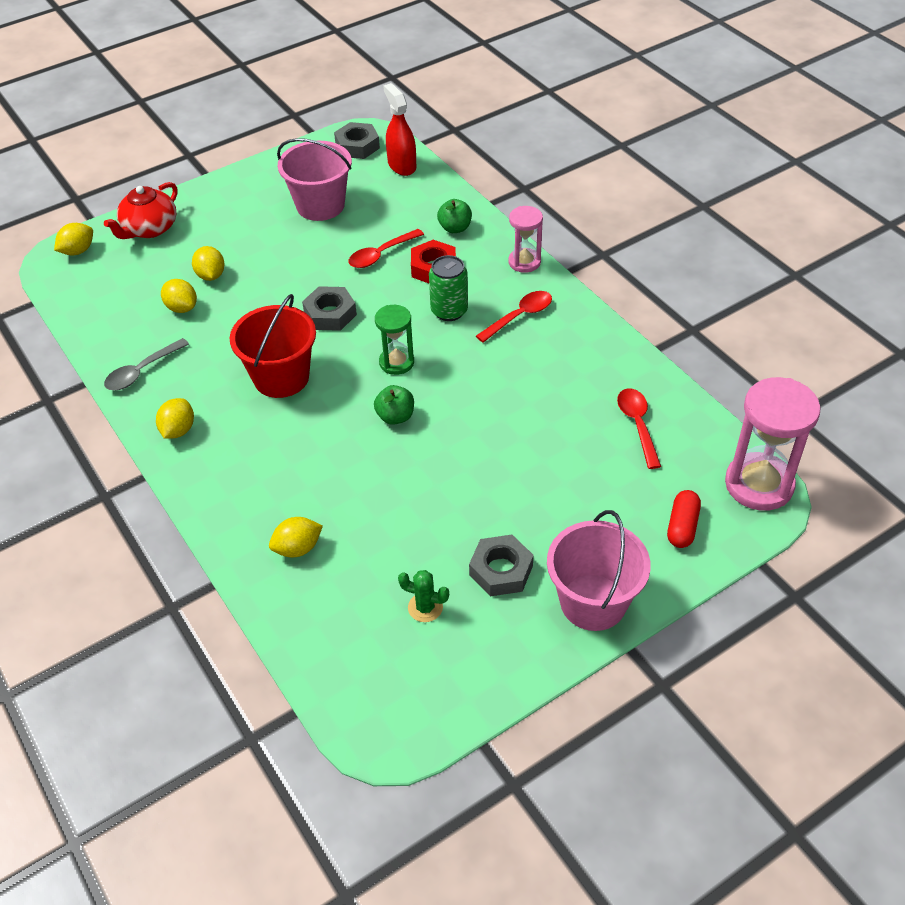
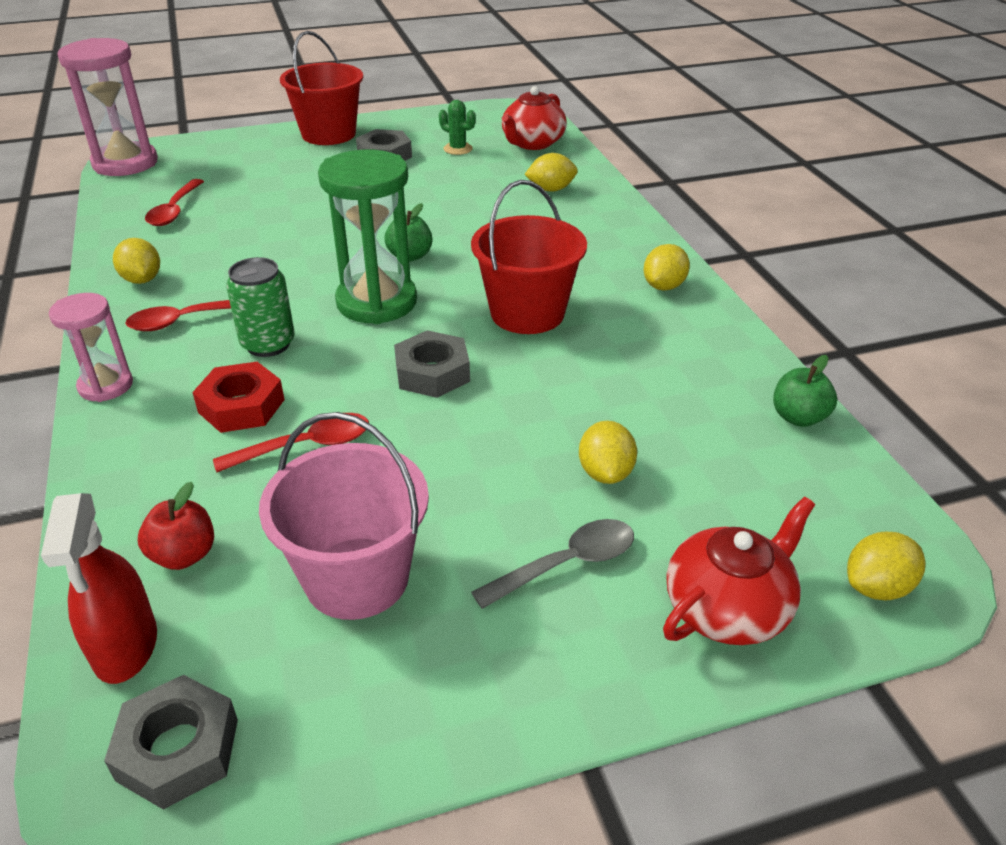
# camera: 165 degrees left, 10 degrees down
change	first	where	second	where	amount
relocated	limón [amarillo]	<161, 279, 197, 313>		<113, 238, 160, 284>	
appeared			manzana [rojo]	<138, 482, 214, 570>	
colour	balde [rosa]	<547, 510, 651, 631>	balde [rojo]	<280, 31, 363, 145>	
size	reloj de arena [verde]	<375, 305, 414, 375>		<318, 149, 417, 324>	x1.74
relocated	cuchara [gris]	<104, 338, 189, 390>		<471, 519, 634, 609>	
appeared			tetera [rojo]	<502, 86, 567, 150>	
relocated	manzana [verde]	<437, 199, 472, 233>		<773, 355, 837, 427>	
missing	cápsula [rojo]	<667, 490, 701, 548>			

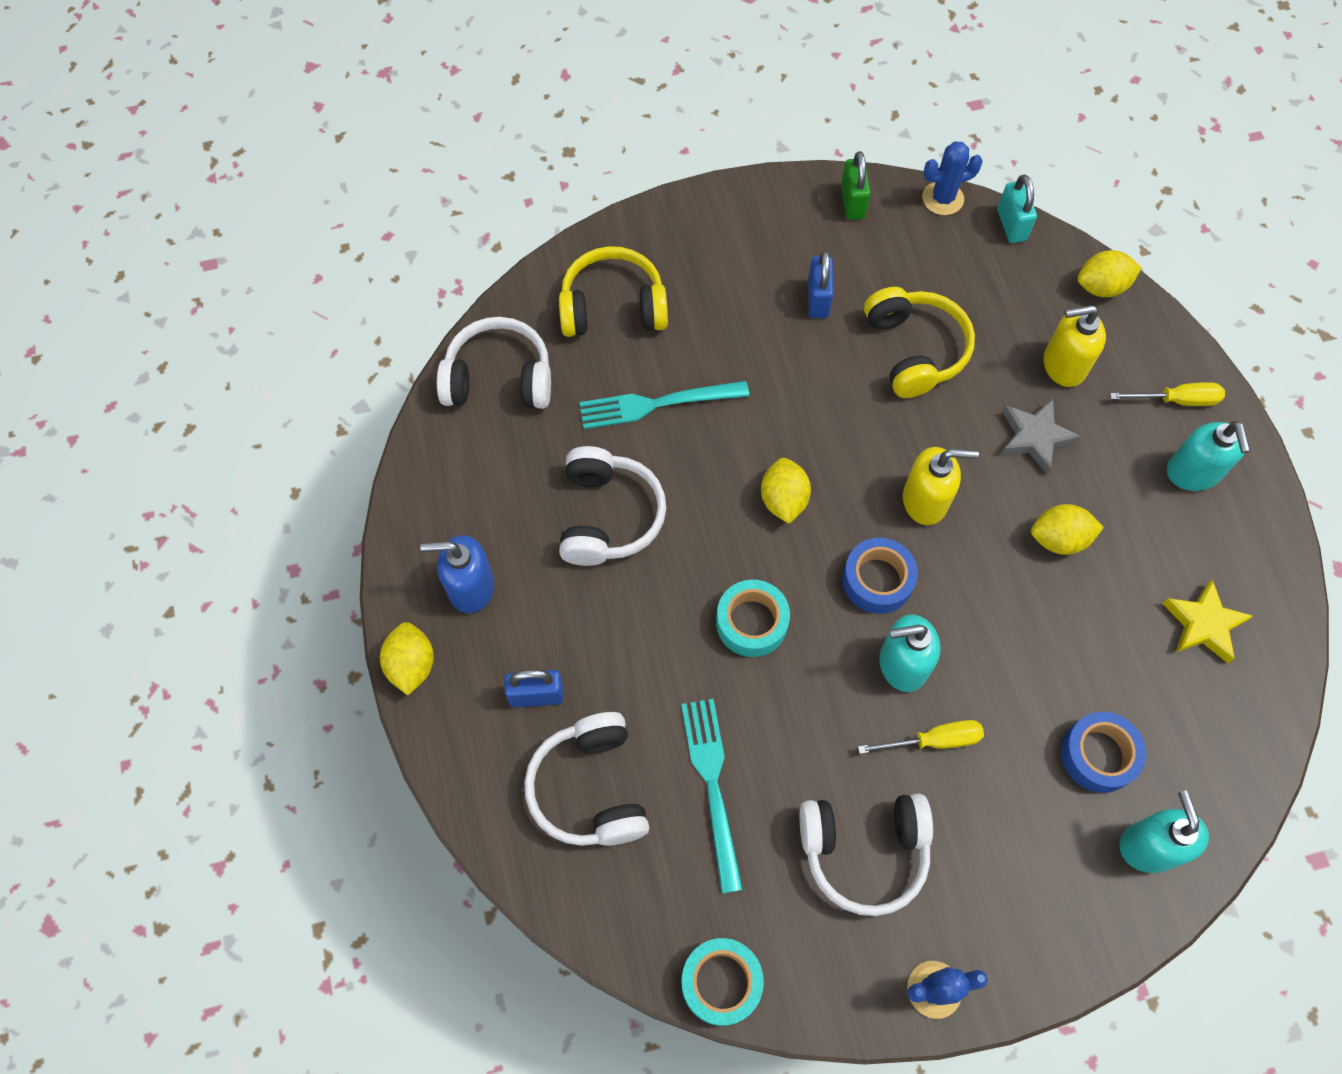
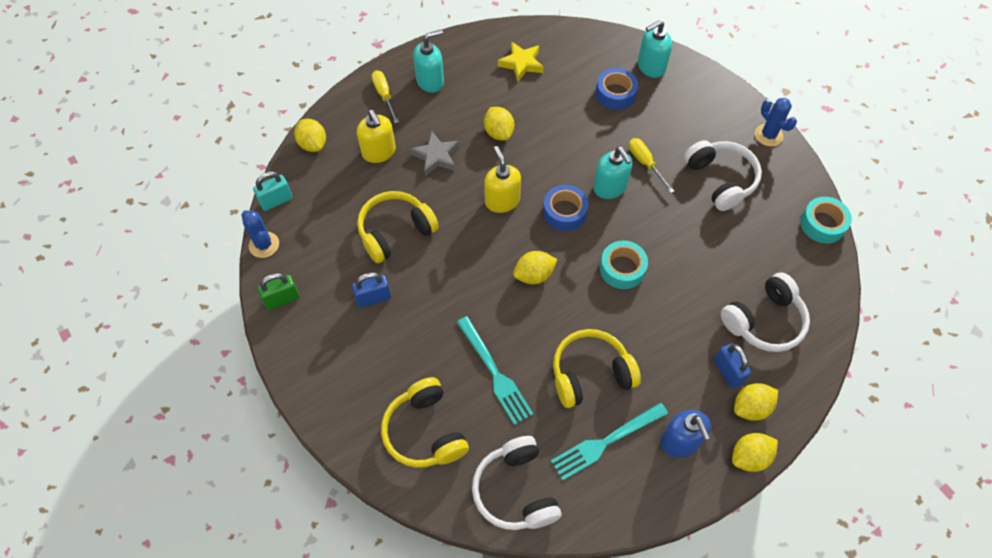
# camera: 110 degrees left, 5 degrees down
change	first	where	second	where	amount
relocated	tenedor [turquesa]	<681, 699, 743, 893>		<551, 402, 668, 481>	
colour	auriculares [blanco]	<559, 446, 666, 566>	auriculares [amarillo]	<553, 329, 641, 408>	
appeared			limón [amarillo]	<734, 383, 778, 421>	

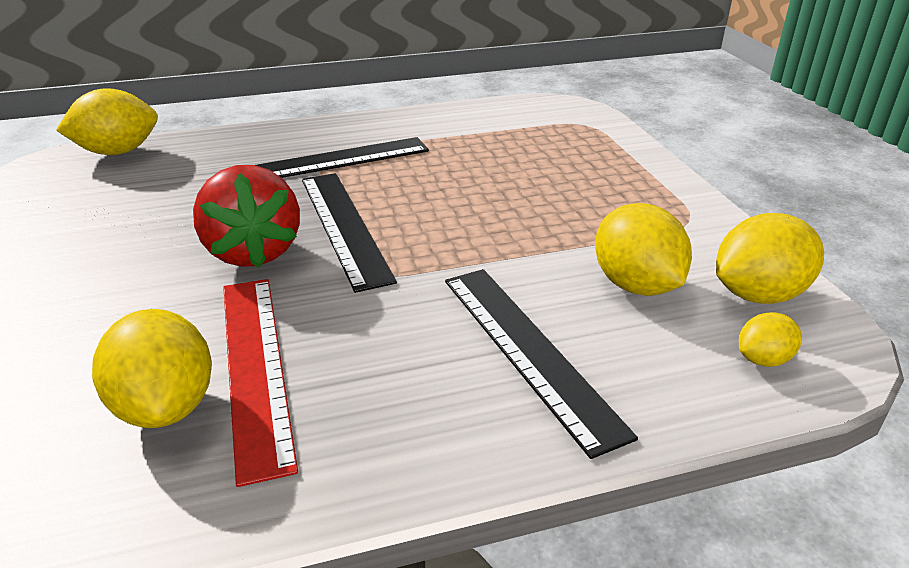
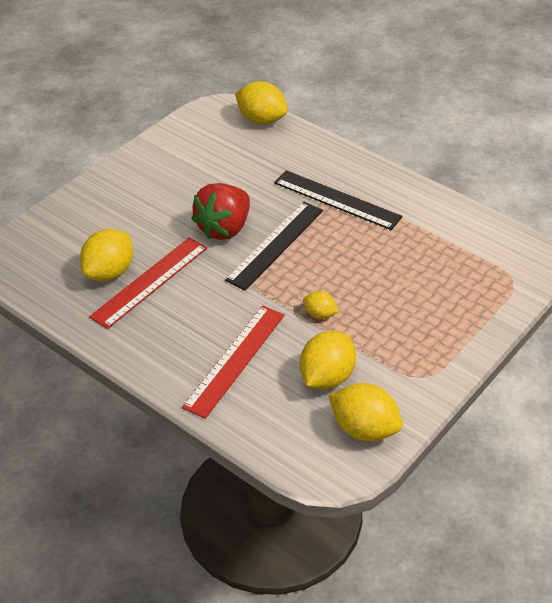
# camera: 55 degrees right, 10 degrees up
change	first	where	second	where	amount
colour	regla [negro]	<445, 269, 638, 459>	regla [rojo]	<182, 305, 285, 419>	
relocated	limón [amarillo]	<739, 312, 802, 367>		<303, 291, 339, 319>	

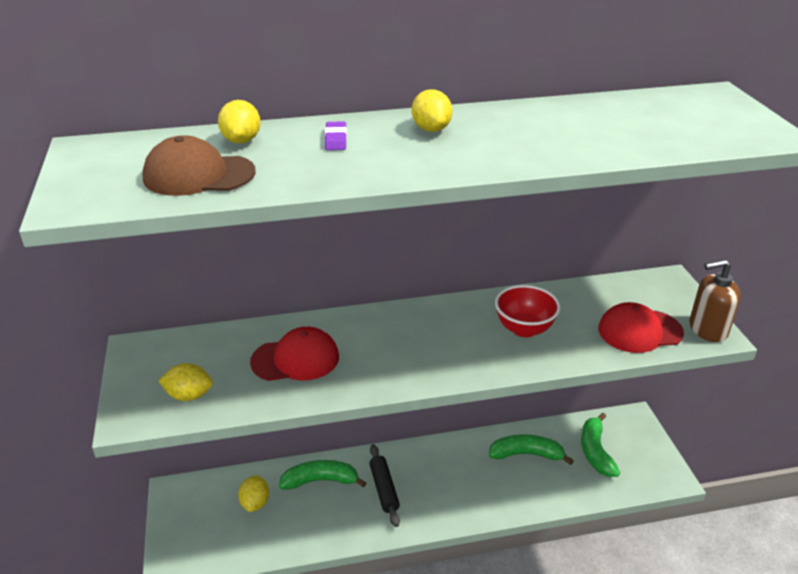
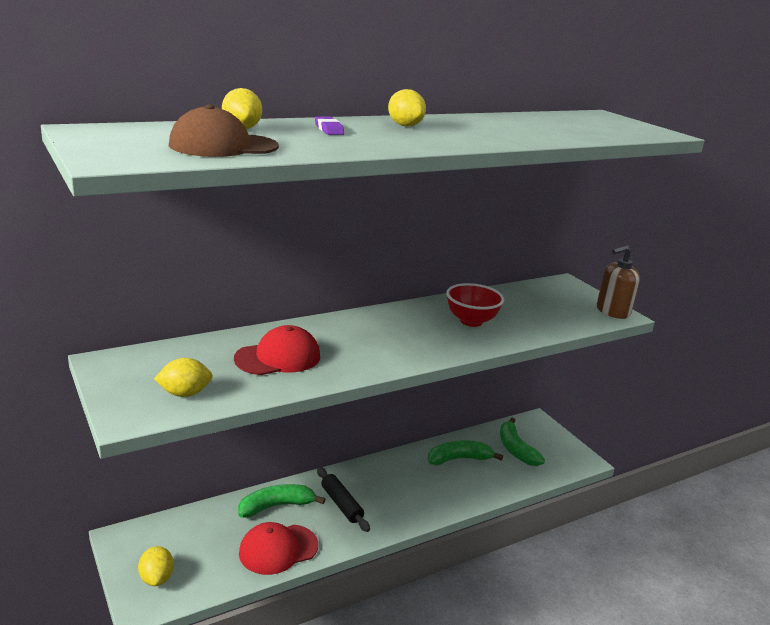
# camera: 20 degrees left, 10 degrees down
change	first	where	second	where	amount
relocated	limón [amarillo]	<238, 475, 269, 512>		<138, 546, 174, 586>	
relocated	gorra [rojo]	<598, 302, 684, 353>		<239, 522, 318, 575>	

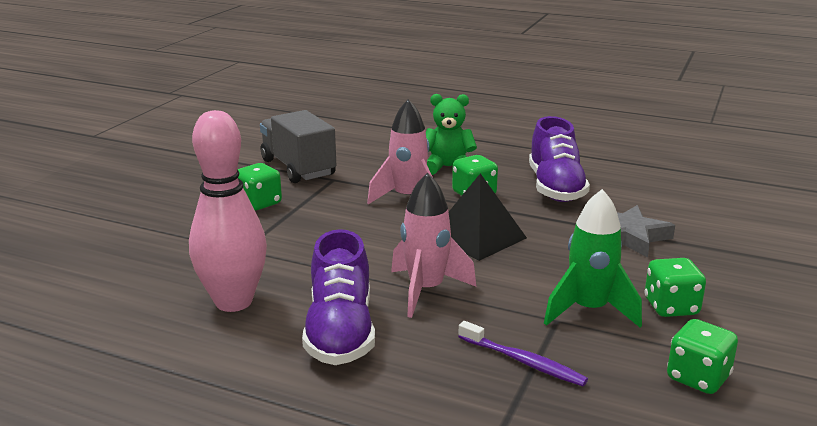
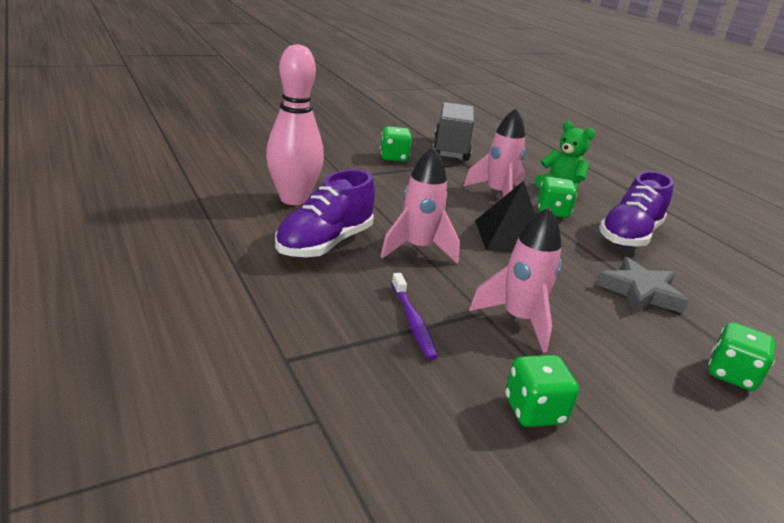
# camera: 35 degrees right, 5 degrees up
change	first	where	second	where	amount
colour	cohete [verde]	<544, 189, 642, 328>	cohete [rosa]	<469, 207, 562, 353>	
relocated	dado [verde]	<644, 258, 706, 317>		<708, 322, 775, 391>	

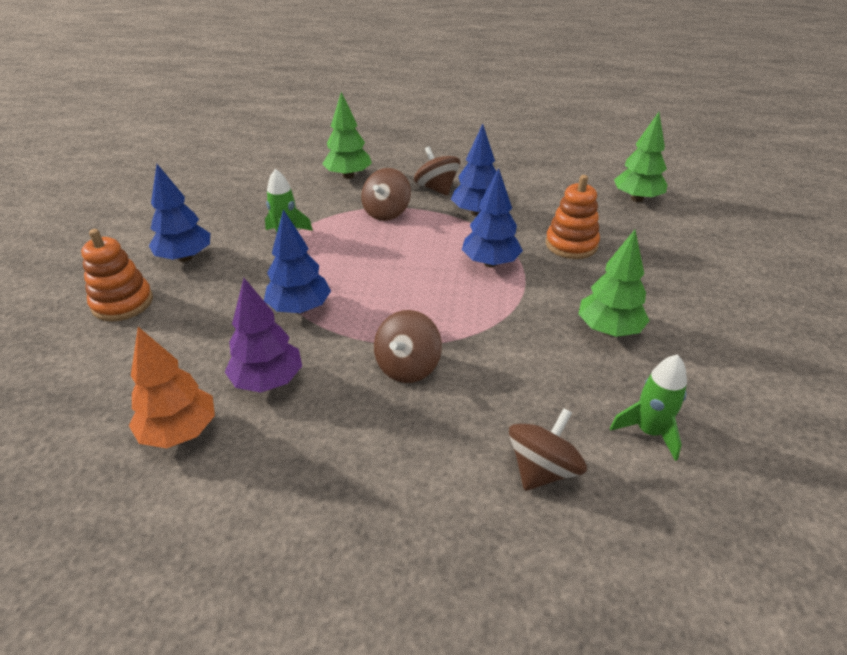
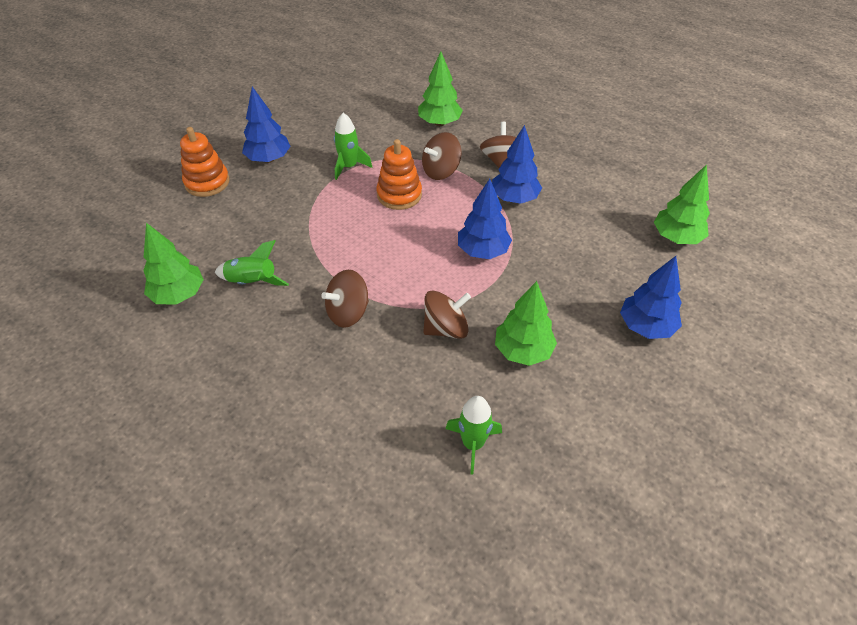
# camera: 30 degrees right, 10 degrees up
change	first	where	second	where	amount
colour	árbol [naranja]	<129, 327, 215, 448>	árbol [verde]	<143, 223, 204, 305>	
exchanged	árbol [morado]	<225, 278, 302, 393>	cohete [verde]	<215, 240, 289, 286>	
relocated	juguete apilable [naranja]	<546, 175, 600, 259>		<376, 139, 422, 210>	
relocated	peonza [marrón]	<509, 408, 587, 491>		<423, 290, 471, 339>	
relocated	árbol [azul]	<264, 209, 331, 314>		<620, 256, 682, 339>	

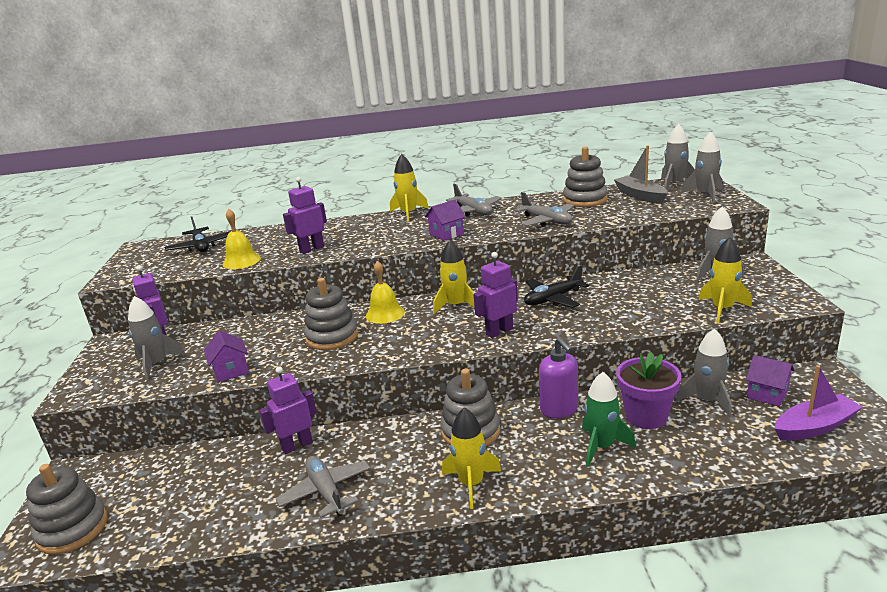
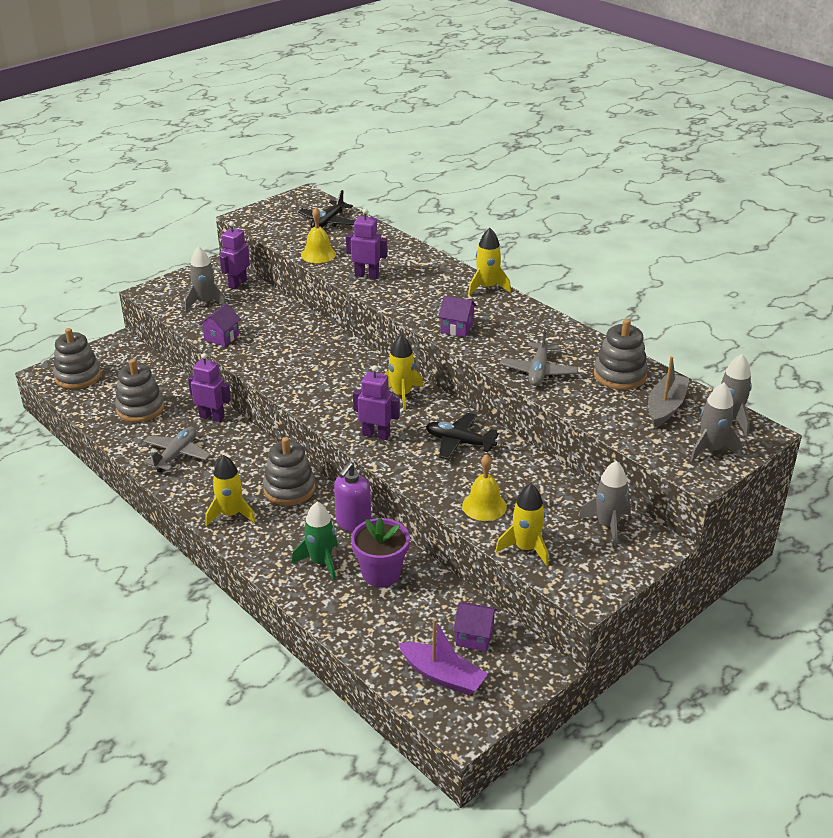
# camera: 50 degrees right, 10 degrees up
change	first	where	second	where	amount
relocated	juguete apilable [gris]	<304, 278, 358, 350>		<115, 359, 165, 422>	
spun	casa [morado]	<746, 355, 794, 407>		<453, 602, 498, 652>	75 degrees counterclockwise
relocated	campana [amarillo]	<366, 261, 405, 324>		<462, 455, 507, 521>	
missing	avión [gris]	<446, 184, 502, 216>			
missing	cohete [gris]	<676, 328, 732, 417>			

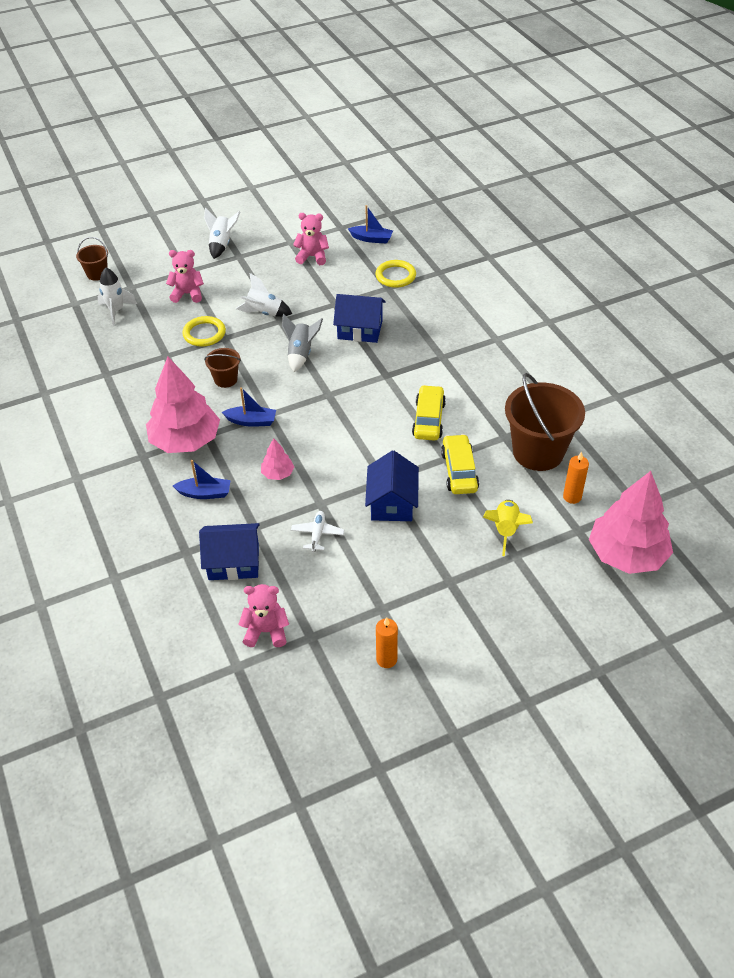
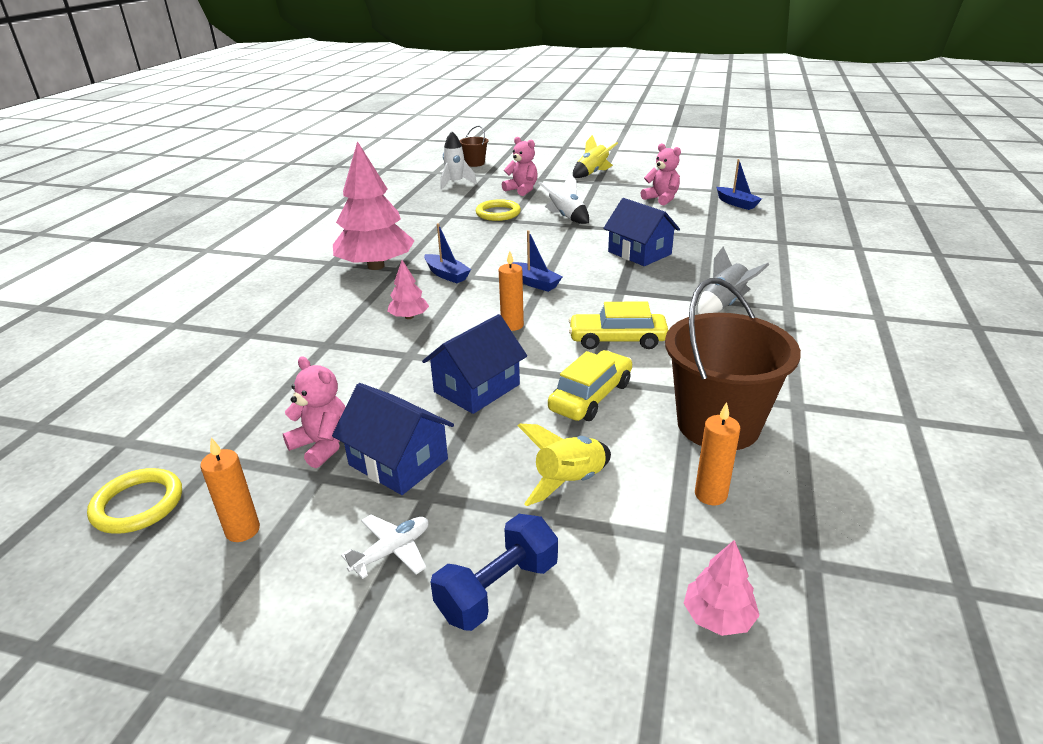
# camera: 40 degrees right, 15 degrees down
change	first	where	second	where	amount
relocated	anillo [amarillo]	<376, 260, 416, 288>		<87, 468, 182, 534>	
relocated	osito [rosa]	<238, 584, 289, 647>		<283, 356, 345, 468>	
relocated	casa [azul]	<199, 523, 260, 580>		<332, 383, 454, 495>	
relocated	avión [blanco]	<291, 511, 344, 552>		<341, 515, 428, 579>	
appeared			mancuerna [azul]	<431, 514, 558, 631>	
appeared			vela [naranja]	<499, 251, 524, 331>	
relocated	barco [azul]	<173, 460, 231, 499>		<512, 230, 563, 292>	
spun	coche [amarillo]	<412, 385, 446, 441>		<569, 302, 668, 349>	135 degrees counterclockwise
colour	cohete [blanco]	<204, 208, 240, 259>	cohete [amarillo]	<573, 135, 618, 178>	
size	árbol [rosa]	<589, 471, 673, 574>		<684, 540, 760, 636>	x0.45
relocated	cohete [gris]	<282, 314, 323, 372>		<698, 247, 769, 315>	
missing	balde [marrón]	<204, 348, 241, 388>			

